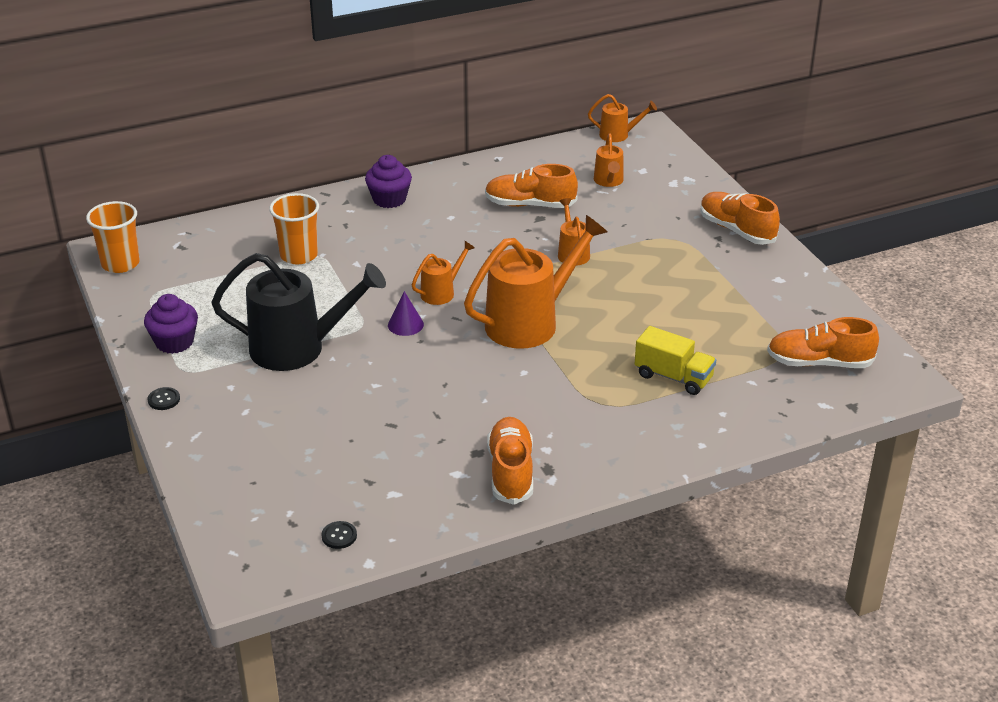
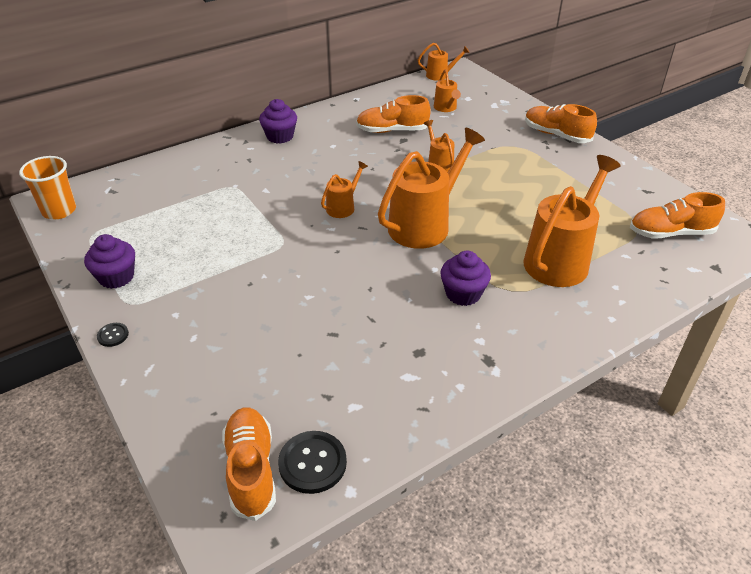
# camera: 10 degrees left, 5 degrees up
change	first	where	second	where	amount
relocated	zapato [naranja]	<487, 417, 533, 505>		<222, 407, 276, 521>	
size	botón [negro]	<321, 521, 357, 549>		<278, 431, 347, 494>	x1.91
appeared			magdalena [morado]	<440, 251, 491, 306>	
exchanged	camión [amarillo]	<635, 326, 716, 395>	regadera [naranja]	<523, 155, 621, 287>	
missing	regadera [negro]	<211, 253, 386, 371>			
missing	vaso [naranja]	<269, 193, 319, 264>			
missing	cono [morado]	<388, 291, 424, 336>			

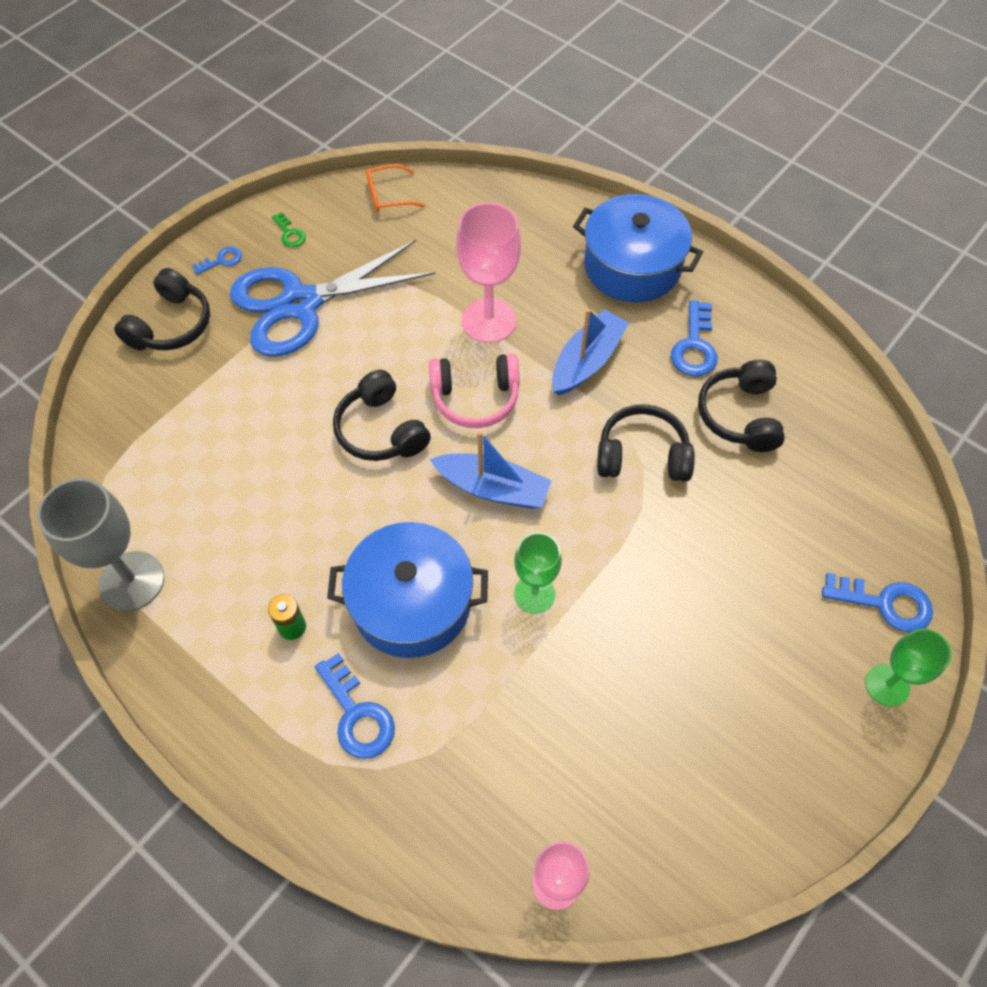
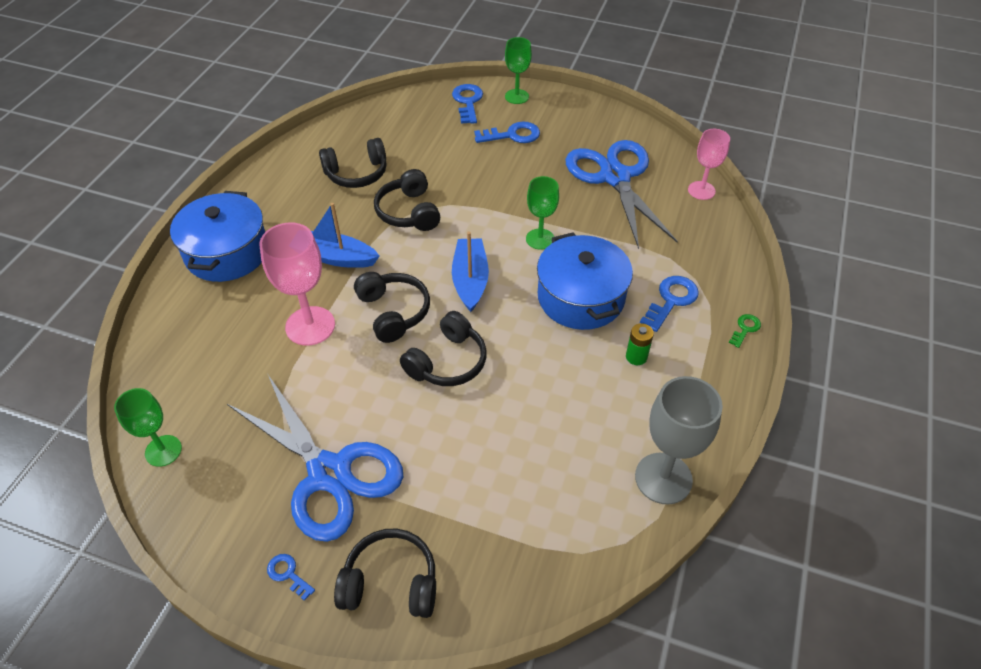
# camera: 110 degrees left, 10 degrees down
change	first	where	second	where	amount
exchanged	gafas [naranja]	<366, 164, 425, 212>	copa [verde]	<114, 388, 182, 467>	
colour	auriculares [rosa]	<429, 354, 520, 428>	auriculares [negro]	<354, 272, 430, 343>	
relocated	llave [azul]	<671, 300, 717, 376>		<474, 122, 540, 143>	
appeared			tijeras [azul]	<566, 140, 678, 249>	
relocated	llave [verde]	<272, 212, 306, 247>		<729, 314, 761, 348>	

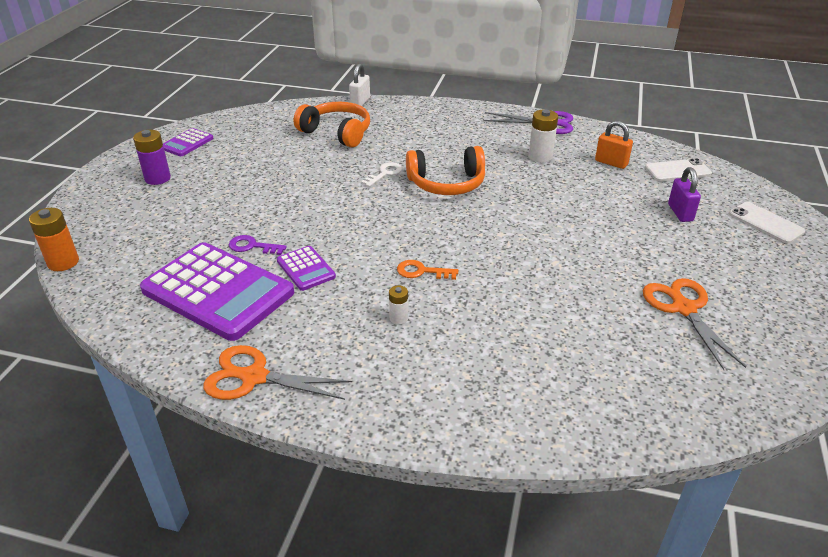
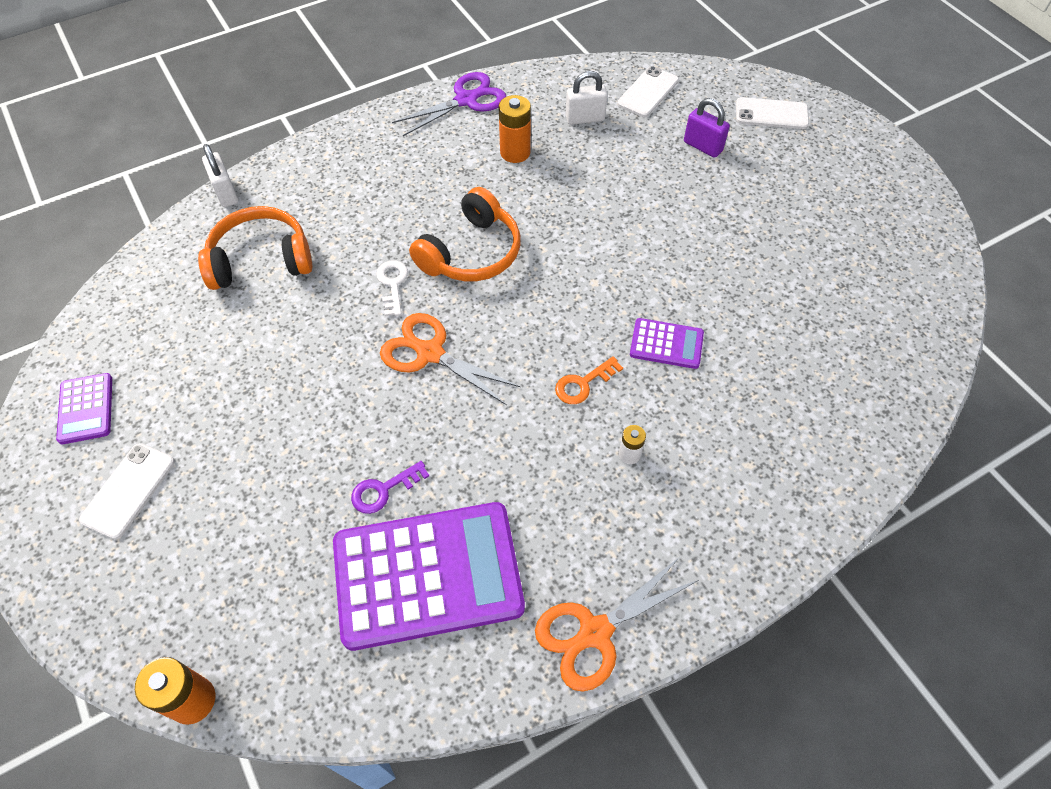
# camera: 45 degrees left, 20 degrees up
change	first	where	second	where	amount
exchanged	pila [morado]	<133, 130, 171, 185>	móvil [blanco]	<79, 443, 175, 539>	
relocated	tijeras [naranja]	<643, 278, 746, 370>		<380, 313, 521, 405>	
colour	pila [blanco]	<528, 110, 558, 163>	pila [naranja]	<499, 95, 531, 163>	
colour	candado [naranja]	<595, 121, 633, 169>	candado [blanco]	<566, 71, 608, 125>	
relocated	calculadora [morado]	<277, 246, 336, 291>		<630, 318, 704, 369>	

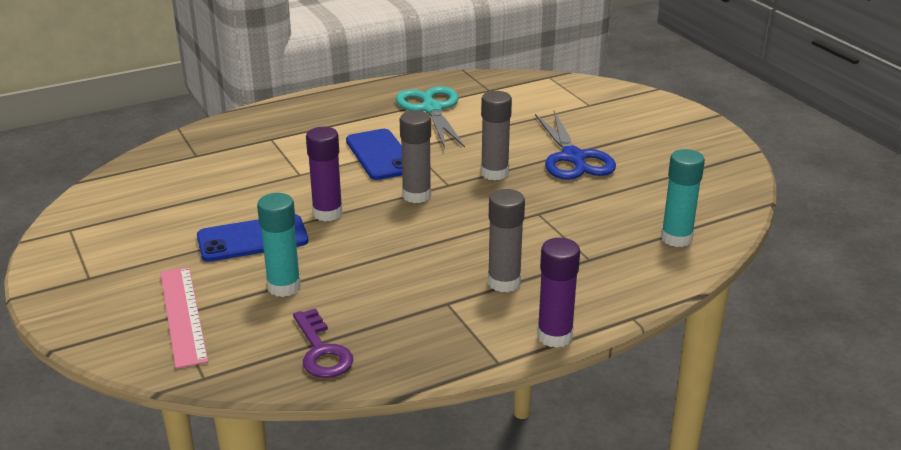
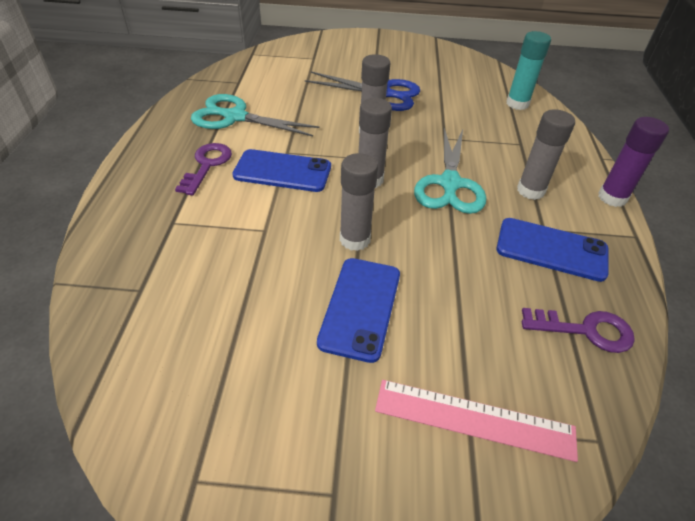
# camera: 60 degrees left, 15 degrees up
change	first	where	second	where	amount
appeared			llave [morado]	<175, 143, 232, 196>	
colour	barra de pegamento [morado]	<306, 127, 343, 221>	barra de pegamento [gris]	<340, 153, 378, 251>	
appeared			tijeras [turquesa]	<414, 128, 487, 214>	
appeared			móvil [azul]	<496, 218, 609, 282>	
missing	barra de pegamento [turquesa]	<257, 193, 301, 297>			

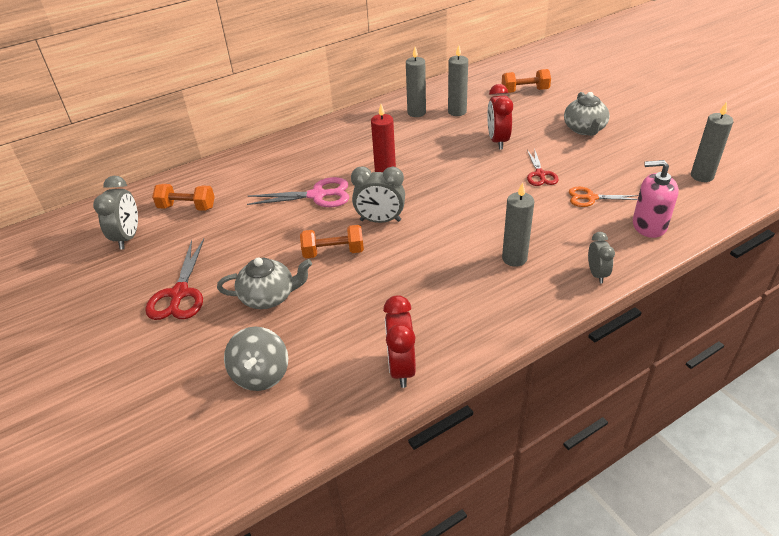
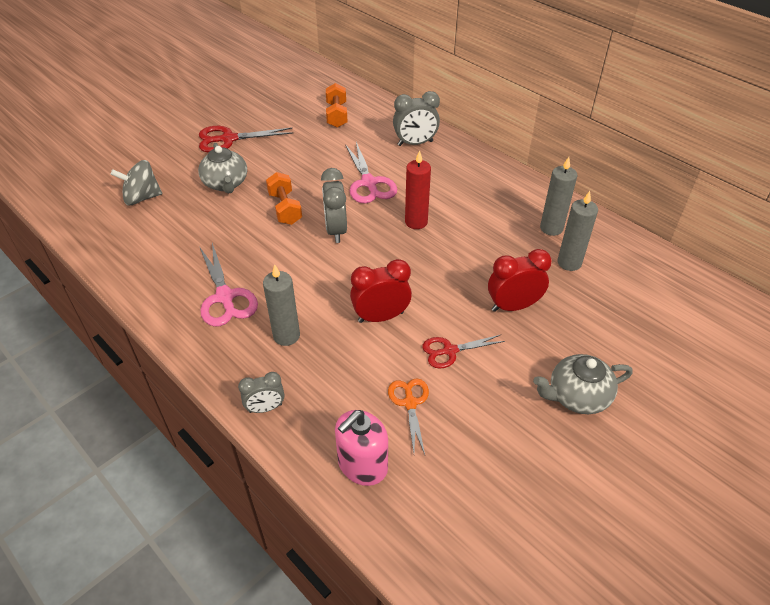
# camera: 75 degrees right, 5 degrees up
change	first	where	second	where	amount
appeared			tijeras [rosa]	<199, 243, 258, 327>	
spun	dispensador de jabón [rosa]	<633, 160, 679, 238>		<335, 410, 388, 486>	135 degrees counterclockwise
relocated	despertador [rojo]	<383, 295, 416, 388>		<350, 259, 412, 323>	
relocated	despertador [gris]	<93, 176, 138, 250>		<393, 91, 440, 146>	
missing	mancuerna [naranja]	<502, 69, 551, 93>			
missing	vela [gris]	<691, 102, 734, 182>			

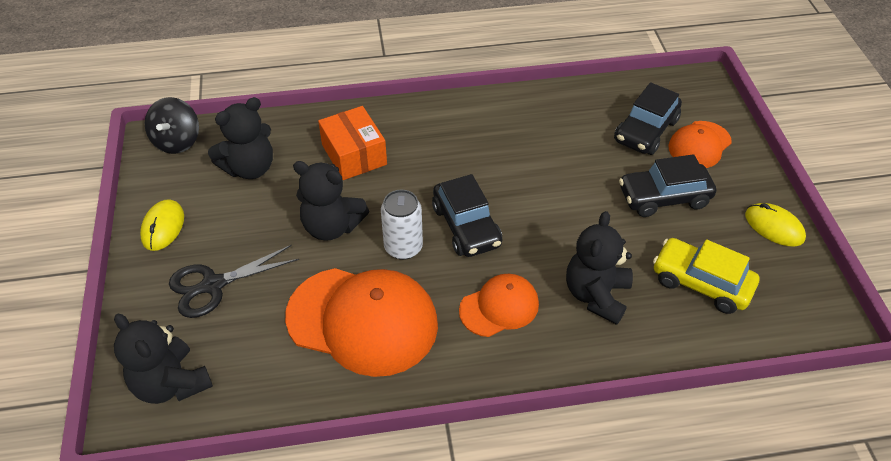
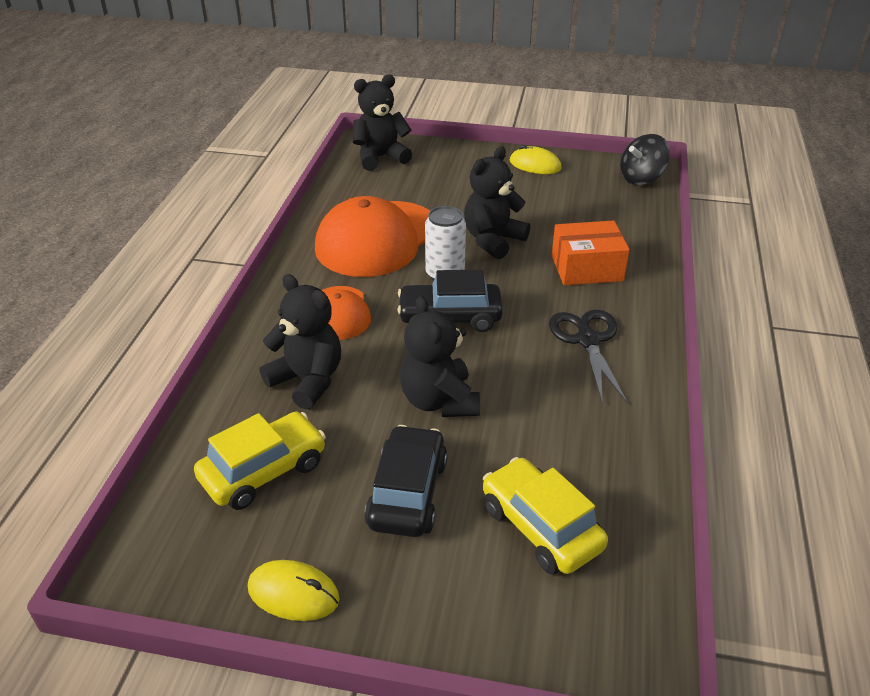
# camera: 110 degrees right, 10 degrees down
change	first	where	second	where	amount
spun	ratón [amarillo]	<745, 203, 806, 247>		<248, 560, 340, 621>	45 degrees clockwise
relocated	osito [negro]	<208, 97, 273, 179>		<400, 296, 480, 417>	
colour	coche [negro]	<614, 83, 682, 155>	coche [amarillo]	<483, 457, 608, 574>	
relocated	tijeras [negro]	<169, 245, 299, 318>		<549, 310, 628, 404>	
spun	peonza [negro]	<145, 97, 199, 154>		<620, 134, 670, 185>	60 degrees counterclockwise
missing	gorra [naranja]	<668, 121, 732, 168>			

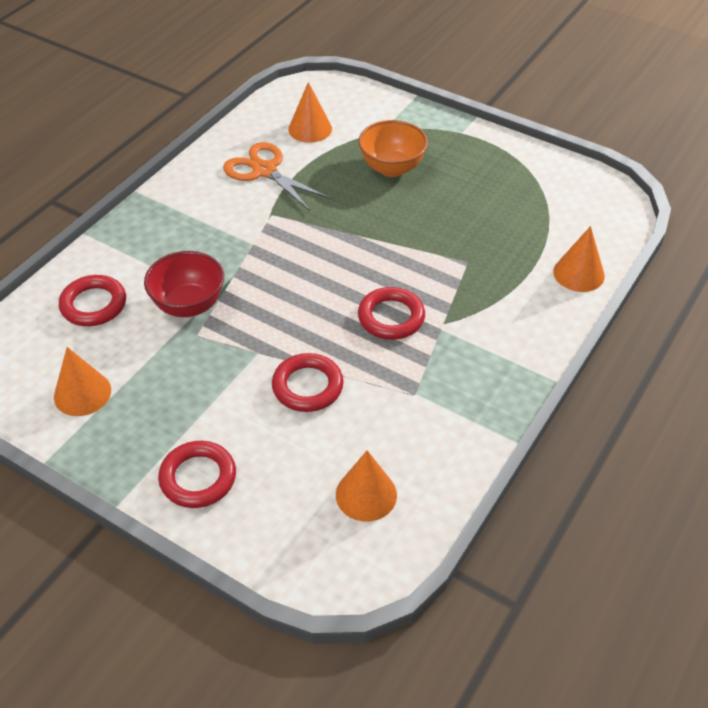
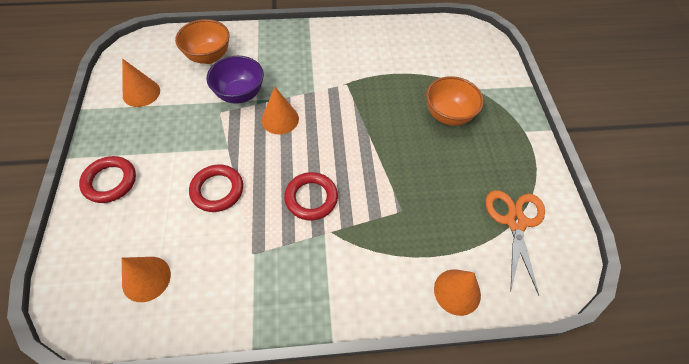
# camera: 50 degrees right, 10 degrees up
change	first	where	second	where	amount
exchanged	anillo [rojo]	<59, 275, 126, 326>	cuenco [naranja]	<175, 19, 230, 64>	
colour	cuenco [rojo]	<144, 251, 224, 317>	cuenco [morado]	<207, 56, 264, 104>	
relocated	cono [naranja]	<288, 82, 332, 143>		<261, 87, 299, 134>	
relocated	tijeras [naranja]	<223, 142, 331, 211>		<486, 190, 545, 295>	

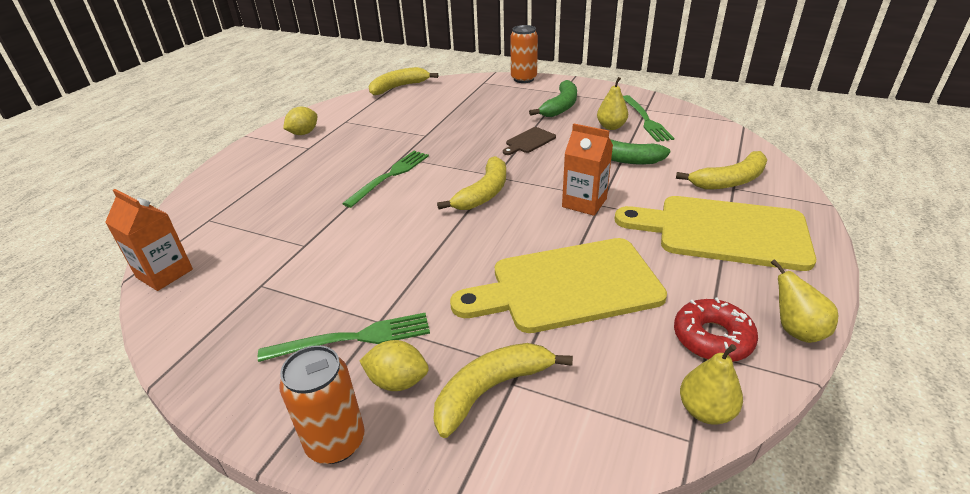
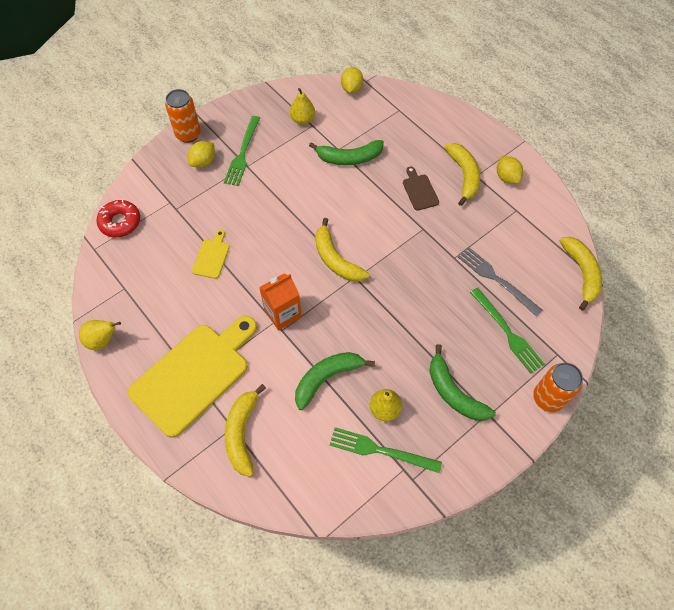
# camera: 115 degrees right, 25 degrees up
change	first	where	second	where	amount
relocated	rosquilla [rojo]	<674, 298, 758, 362>		<97, 199, 140, 238>	
size	tabla de cortar [amarillo]	<450, 238, 667, 333>		<192, 230, 230, 279>	x0.43
relocated	pera [amarillo]	<680, 344, 743, 425>		<290, 88, 315, 125>	
appeared			plátano [verde]	<309, 140, 384, 165>	
exchanged	cartón de leche [naranja]	<105, 189, 193, 291>	limón [amarillo]	<341, 67, 363, 93>	
relocated	tabla de cortar [marrón]	<503, 127, 556, 155>		<403, 167, 439, 211>	
relocated	plátano [amarillo]	<433, 343, 573, 438>		<445, 143, 480, 206>	
appeared			tenedor [gris]	<458, 247, 542, 316>	
relocated	tenedor [verde]	<342, 151, 429, 208>		<470, 288, 545, 374>	

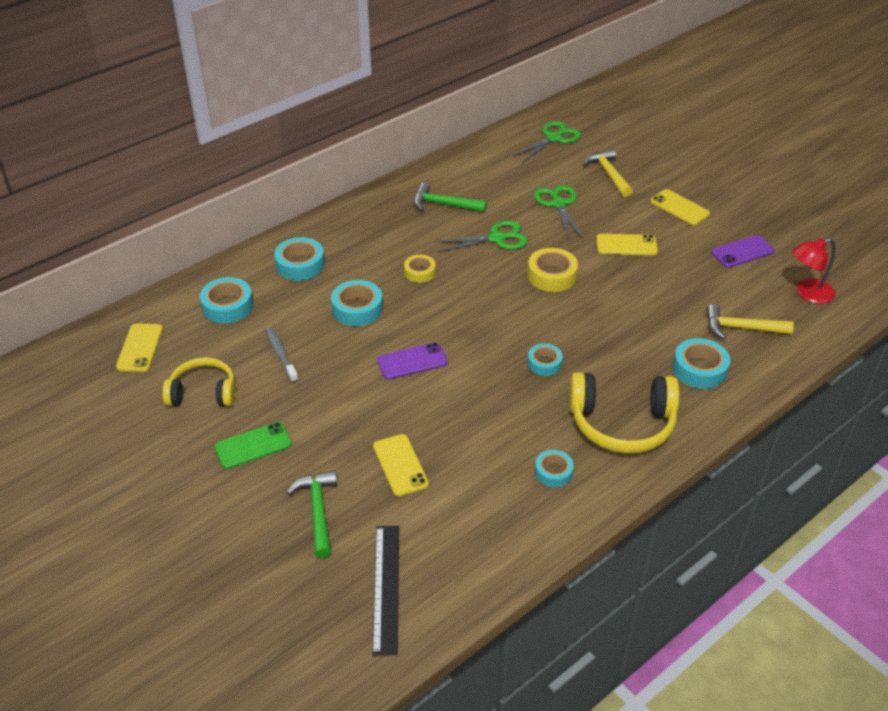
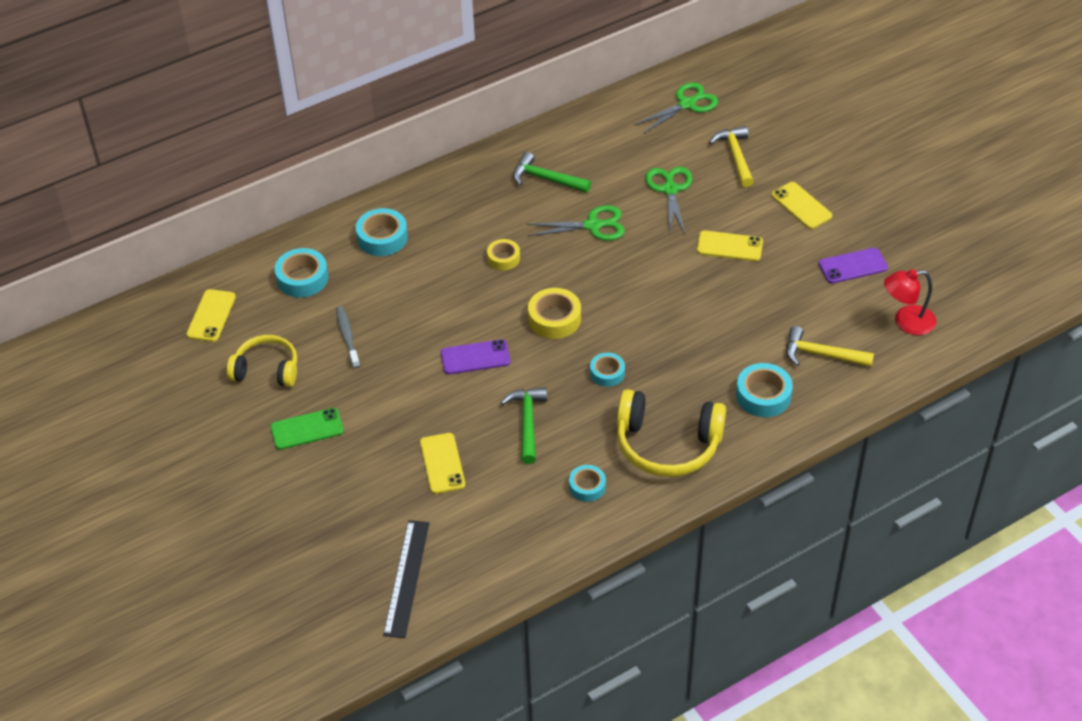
# camera: 10 degrees right, 5 degrees up
change	first	where	second	where	amount
relocated	martillo [verde]	<286, 471, 337, 558>		<500, 387, 547, 464>	
relocated	cinta adhesiva [amarillo]	<528, 248, 578, 292>		<528, 288, 581, 339>	
missing	cinta adhesiva [turquesa]	<331, 280, 383, 326>			

